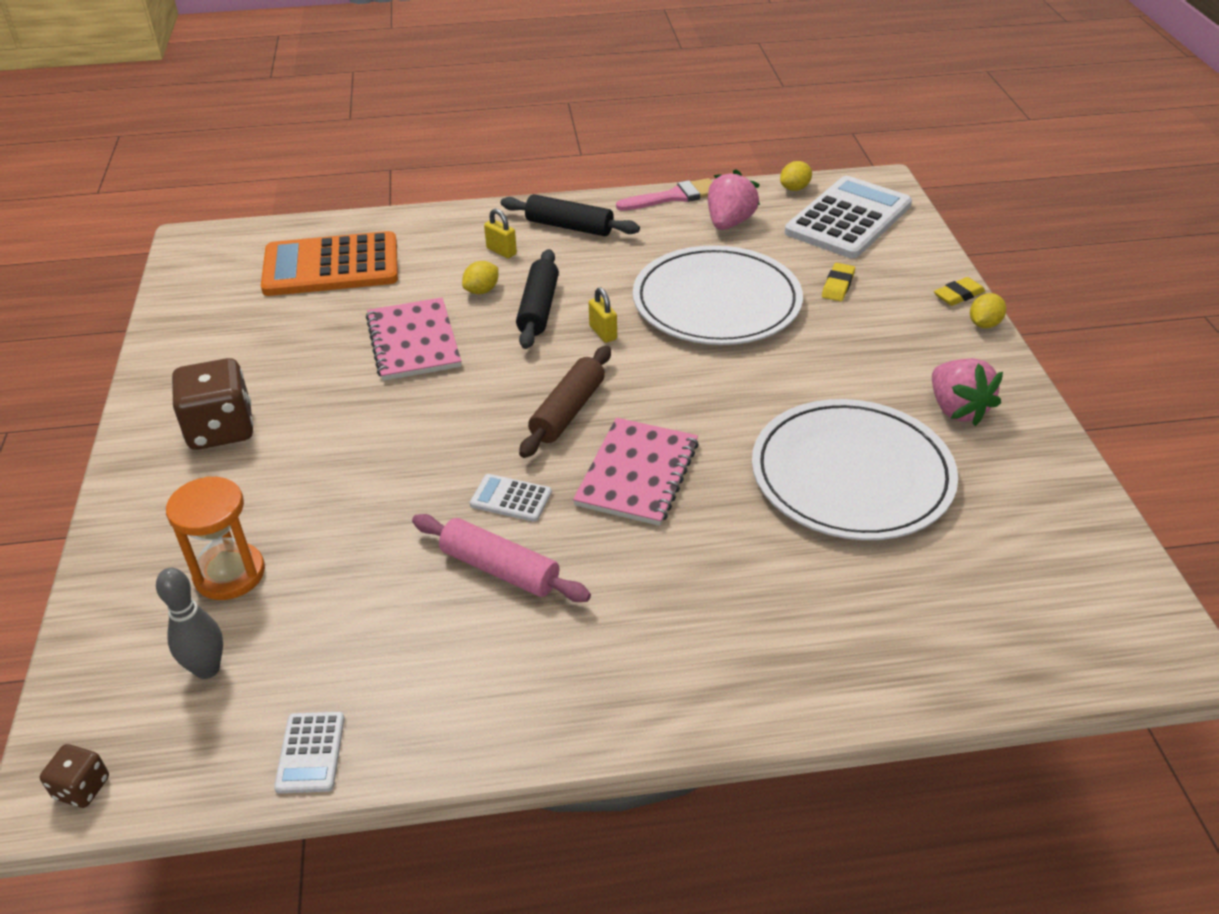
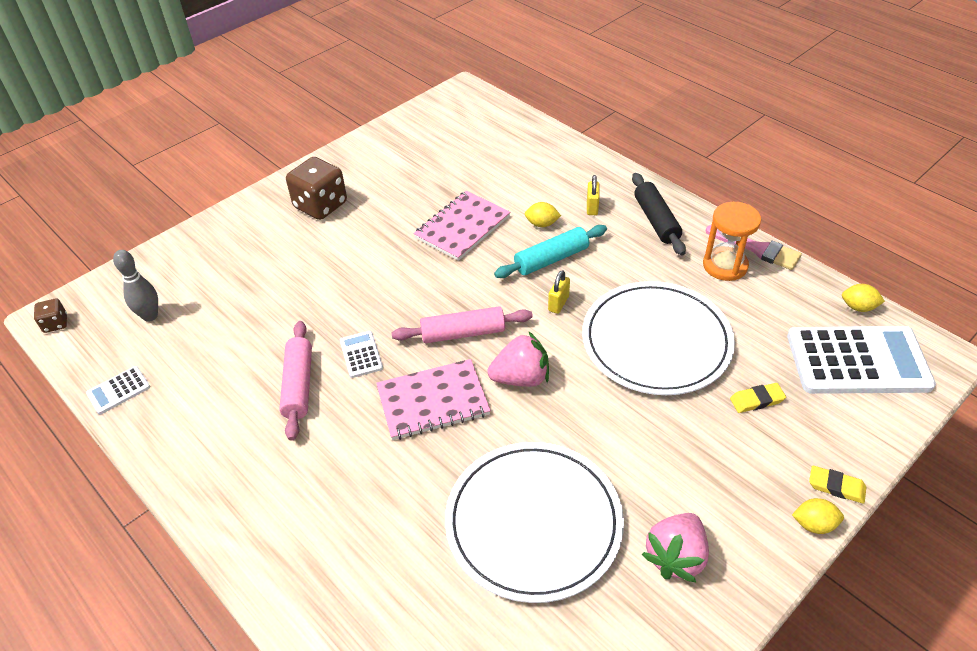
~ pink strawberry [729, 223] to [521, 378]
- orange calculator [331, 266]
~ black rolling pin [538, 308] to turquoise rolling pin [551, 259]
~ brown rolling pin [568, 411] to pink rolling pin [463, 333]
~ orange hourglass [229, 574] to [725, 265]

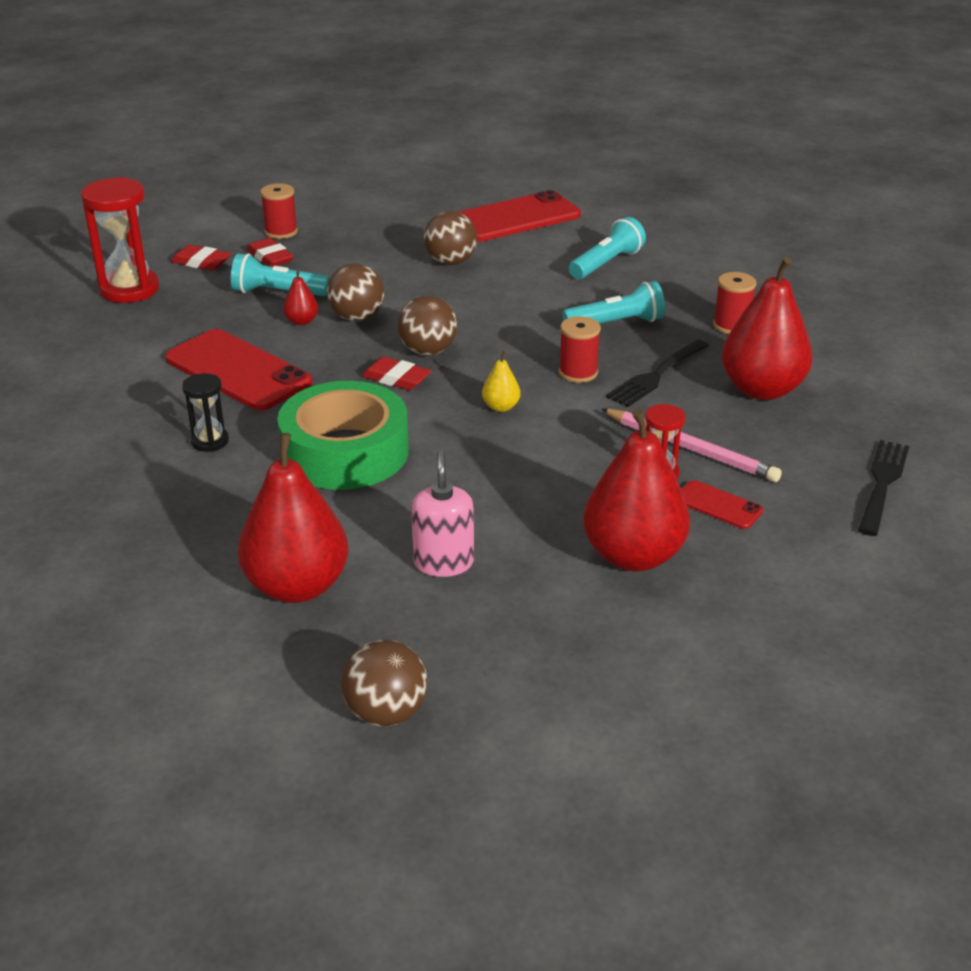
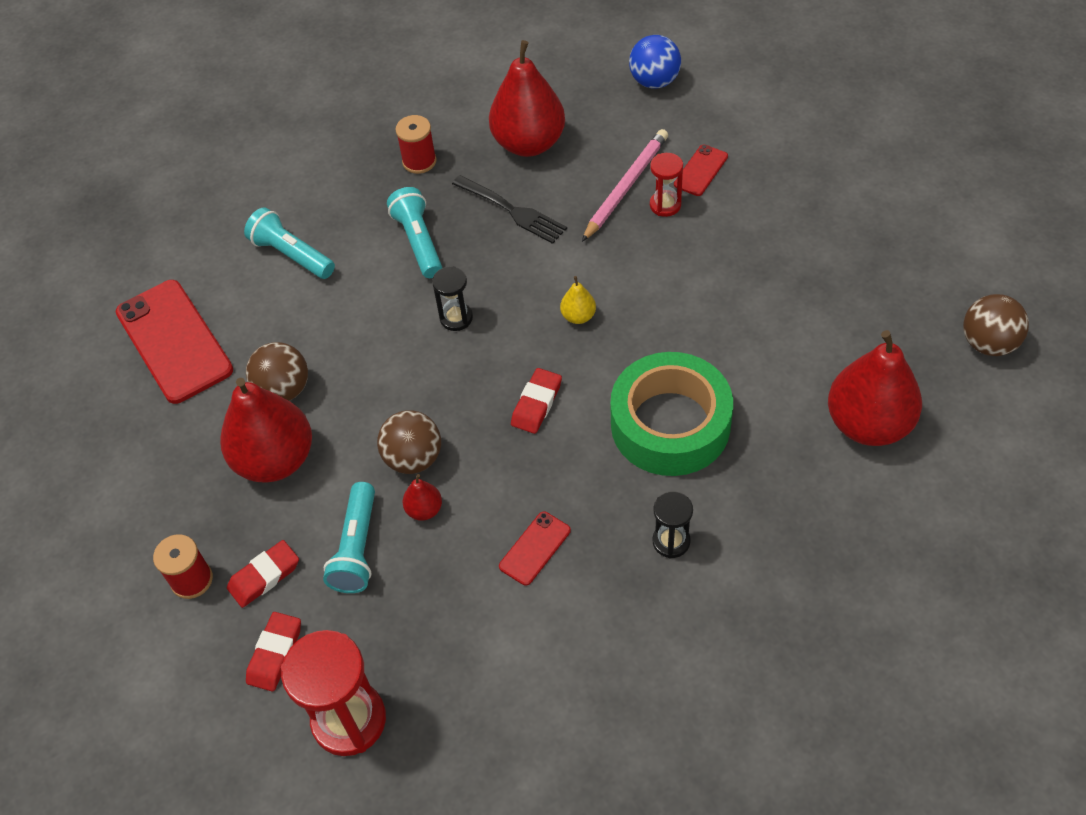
- brown ball [428, 351]
- red spool [578, 372]
~ red phone [238, 371] = [535, 548] x0.48
~ red pear [633, 556] to [275, 459]
~ black fork [882, 483] to blue ball [654, 81]
- pink soap dispenser [443, 563]
+ black hourglass [456, 318]

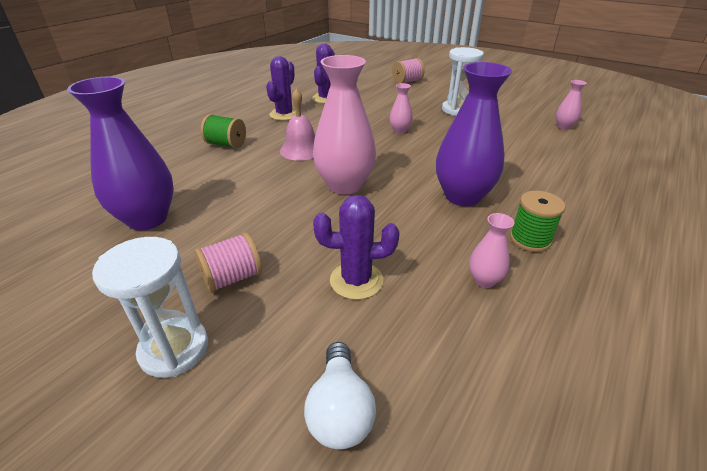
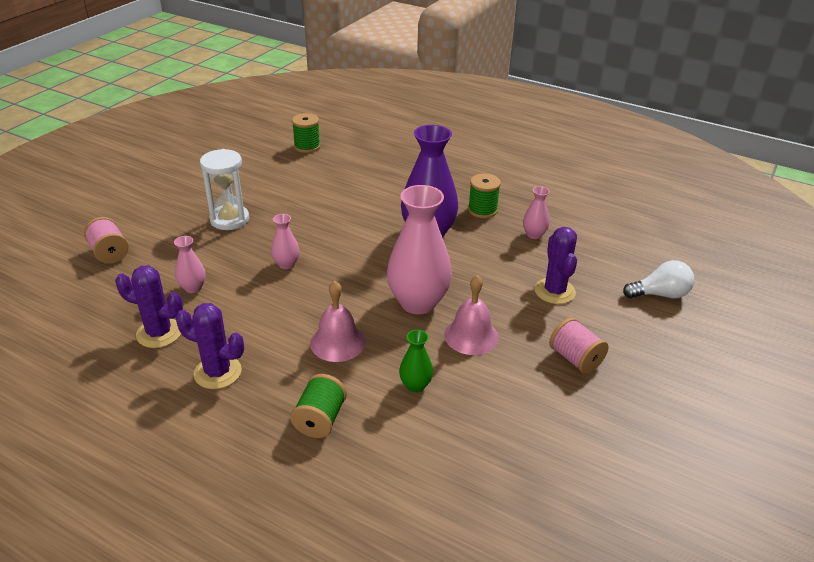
- purple vase [147, 219]
~ pink vase [563, 126] to [193, 288]
- white hourglass [174, 349]
+ green spool [307, 146]
+ pink bell [471, 336]
+ green vase [415, 385]

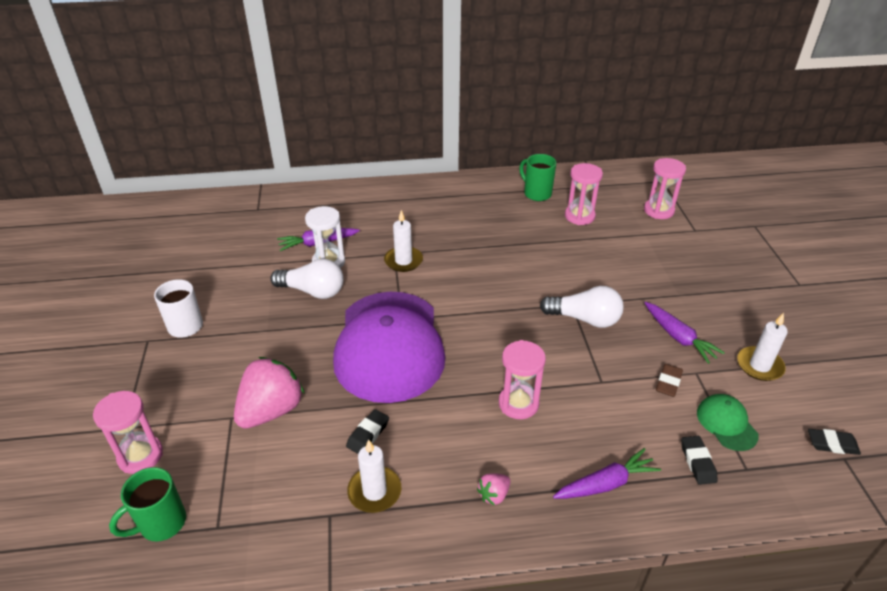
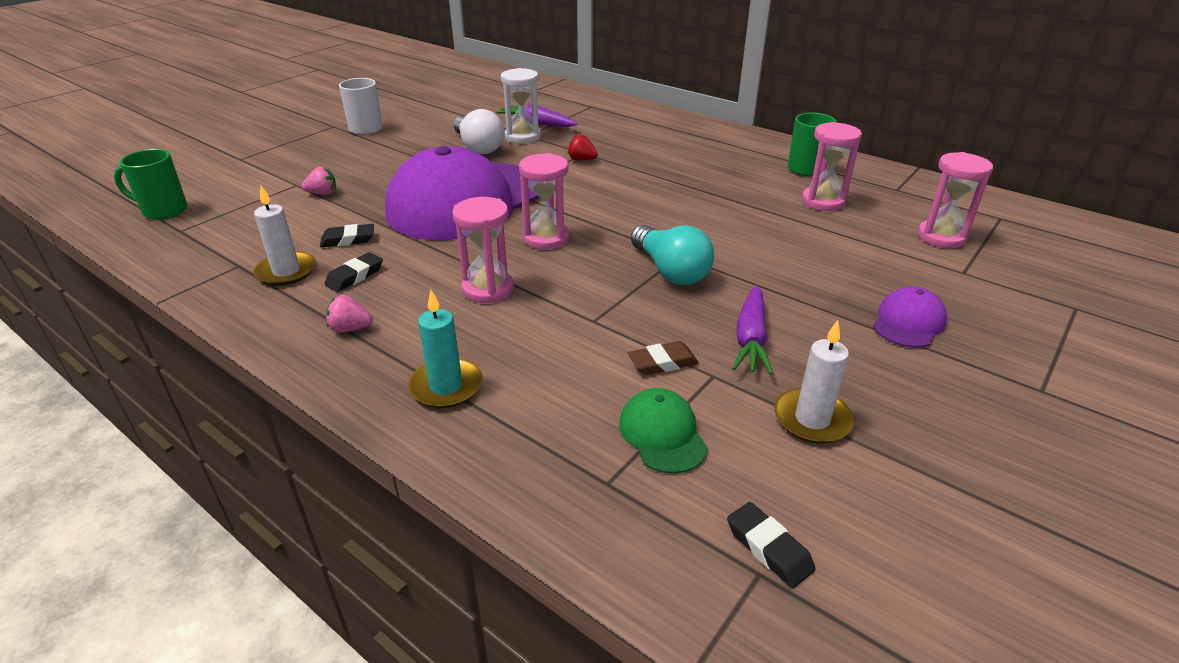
~ white candle [403, 261] to red strawberry [581, 160]
~ white light bulb [584, 319] to turquoise light bulb [670, 271]
~ pink strawberry [271, 410] = [323, 194] x0.45
~ pink hourglass [140, 456] to [546, 238]
~ green cap [726, 423] = [662, 434] 45 degrees counterclockwise
~ black eraser [697, 462] to [355, 276]
~ purple carrot [606, 483] to turquoise candle [446, 386]
+ purple cap [908, 322]

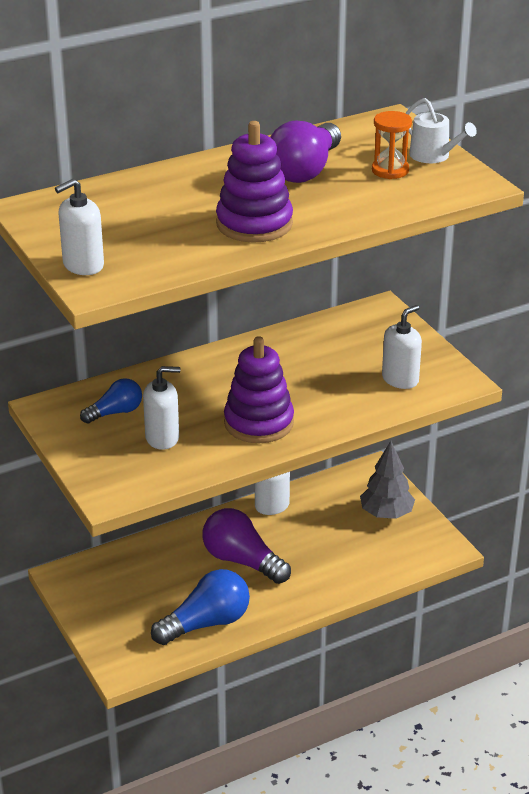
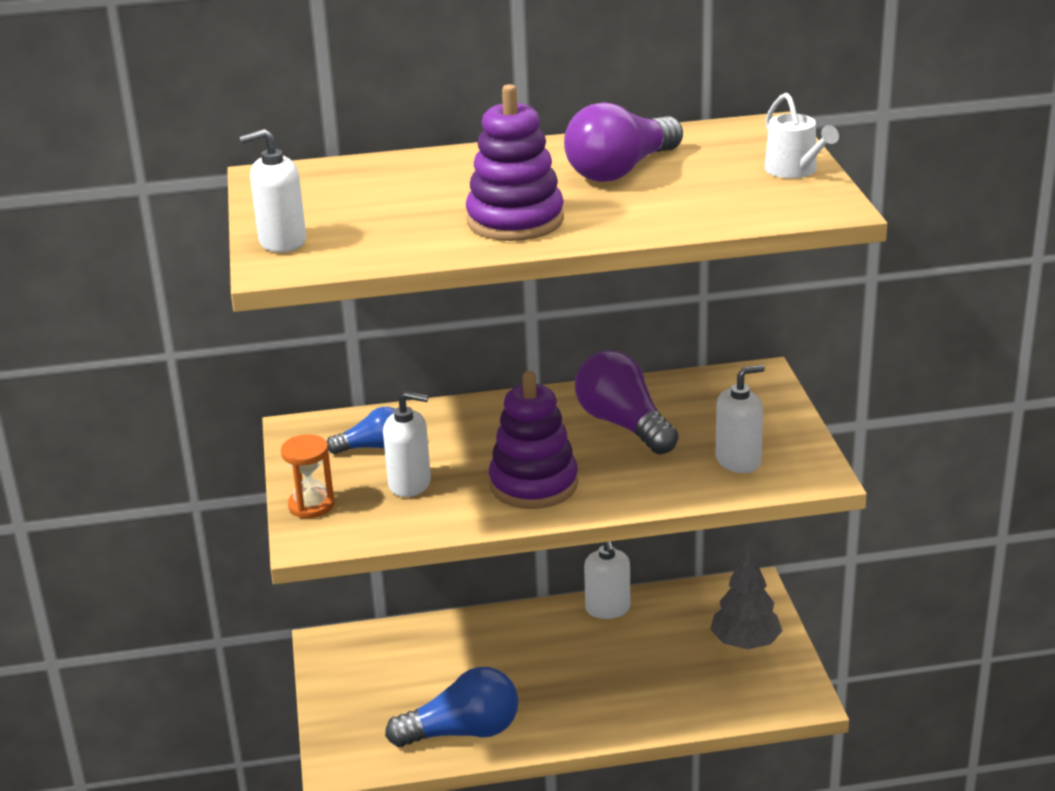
~ orange hourglass [390, 170] to [311, 505]
~ purple light bulb [242, 561] to [623, 425]

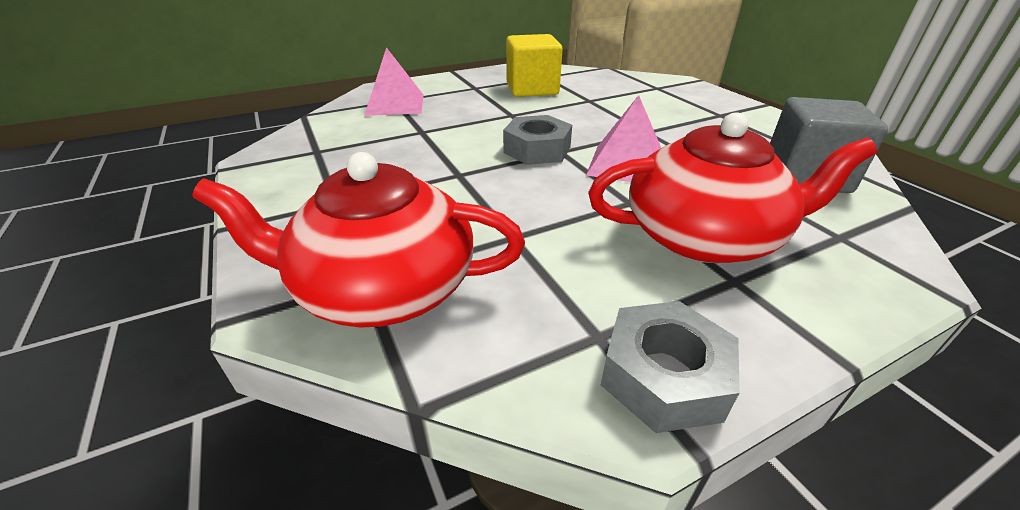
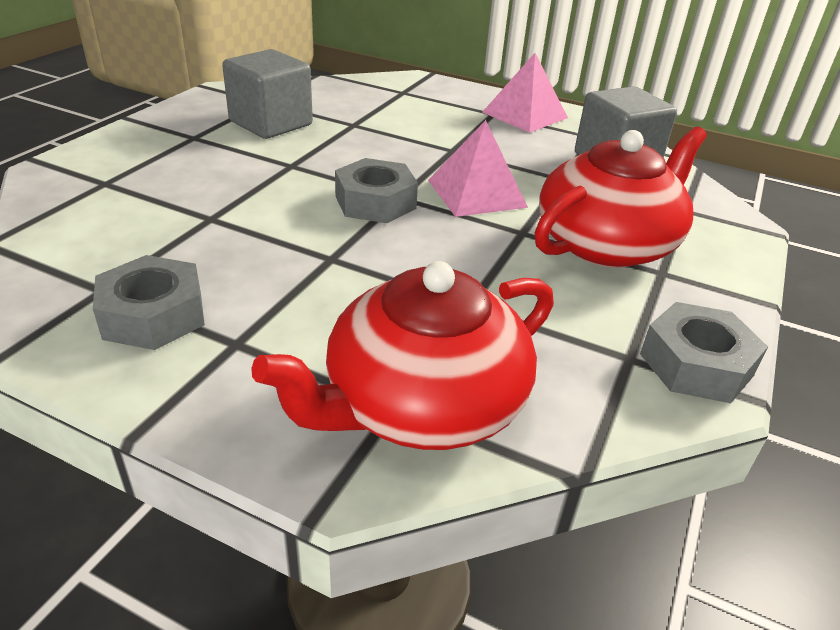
~ yellow cube [532, 89] to grey cube [271, 123]
~ pink pyramid [395, 104] to [524, 115]
+ grey nut [153, 315]

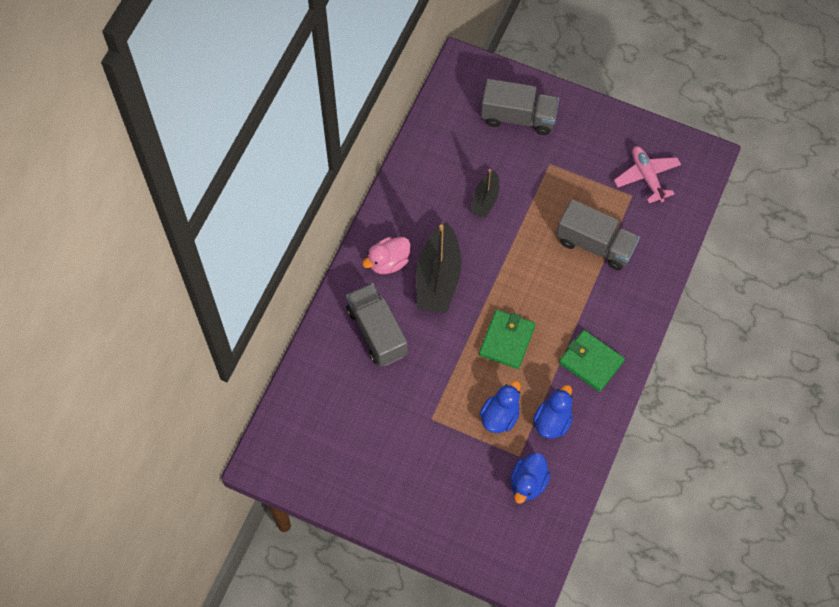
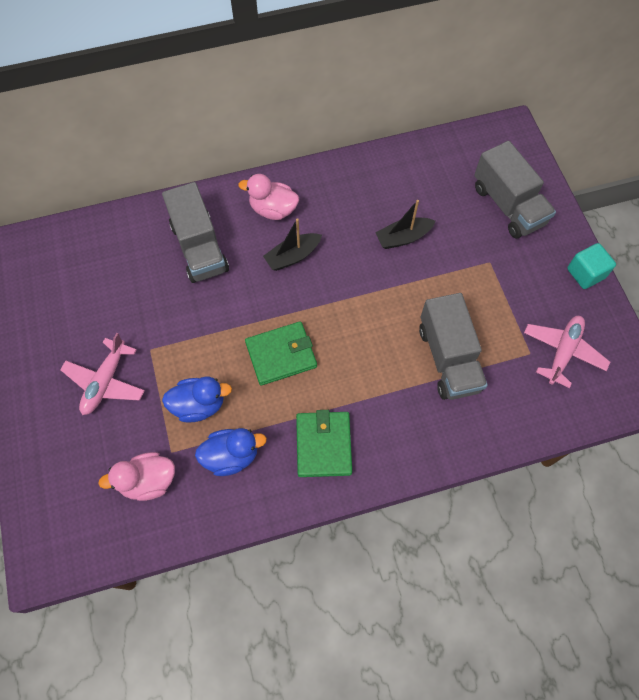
~ black boat [438, 278] = [292, 256] x0.56
~ grey truck [377, 332] = [199, 248] 135 degrees clockwise
~ blue duck [528, 483] to pink duck [148, 481]
+ turquoise cube [585, 273]
+ pink plane [105, 381]

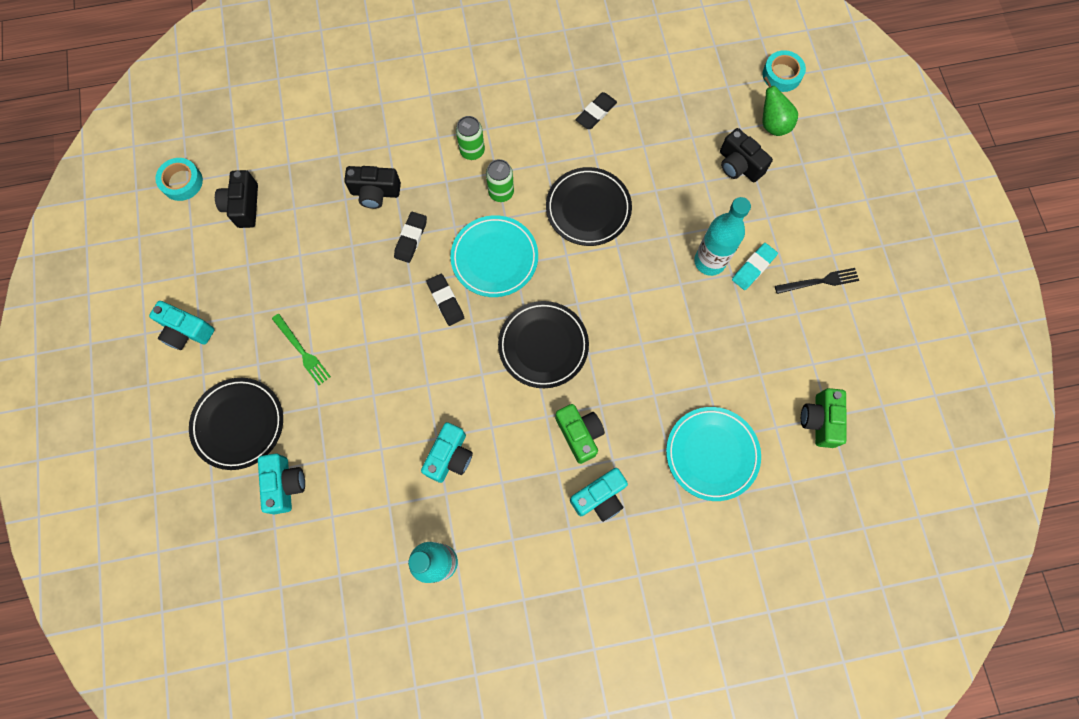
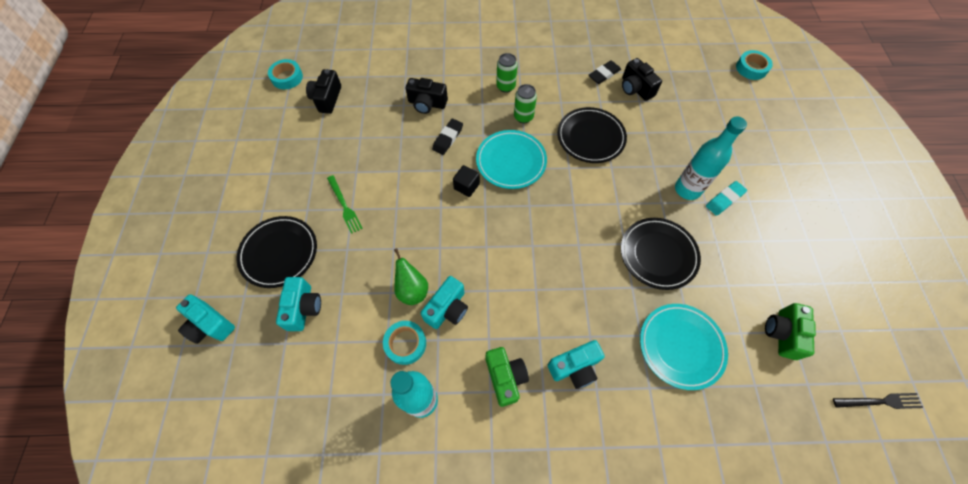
~ green pear [772, 124] to [412, 290]
~ black camera [739, 165] to [635, 88]
~ black fork [819, 281] to [879, 401]
~ black eraser [445, 301] to black cube [466, 186]
~ turquoise camera [187, 331] to [210, 325]
~ black plate [543, 346] to [658, 254]
~ green camera [579, 434] to [505, 377]
+ turquoise tape [405, 344]

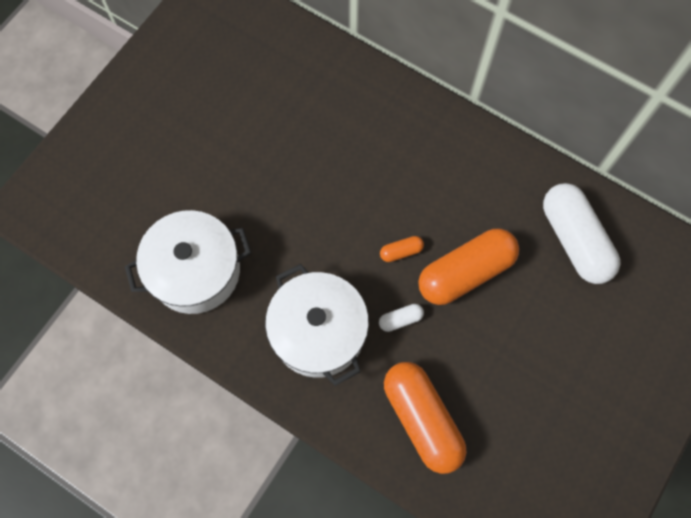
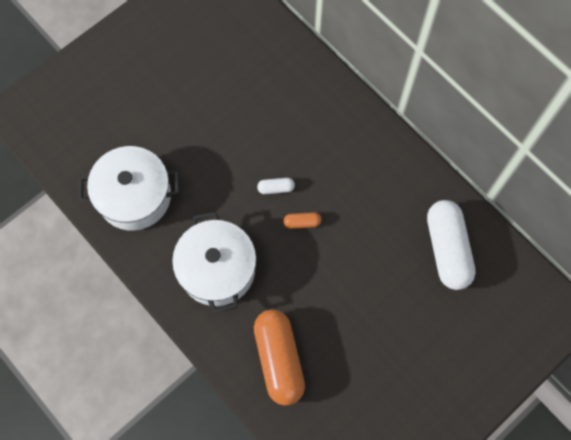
- orange capsule [465, 272]
~ white capsule [400, 319] to [276, 188]

